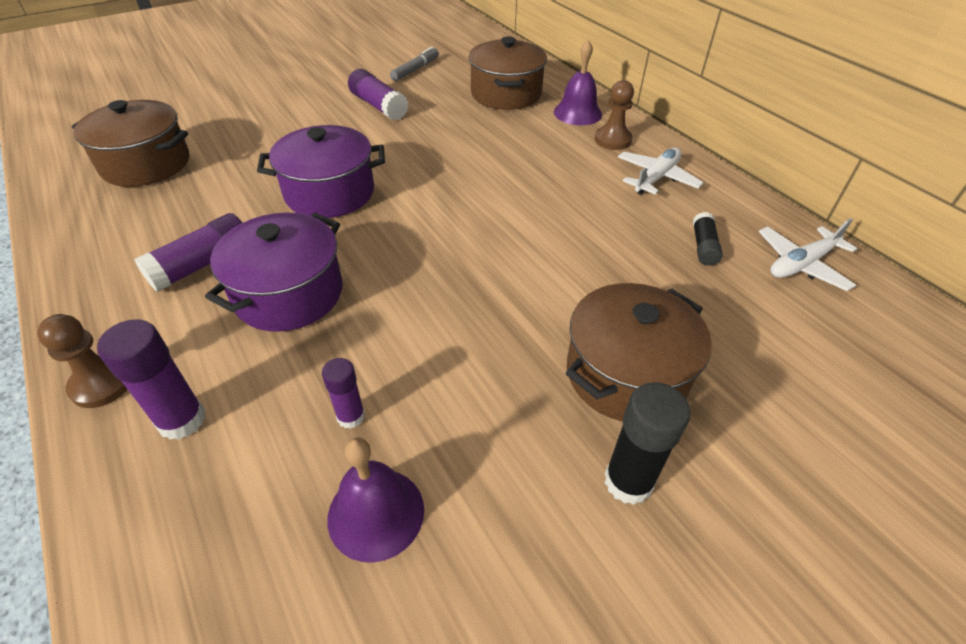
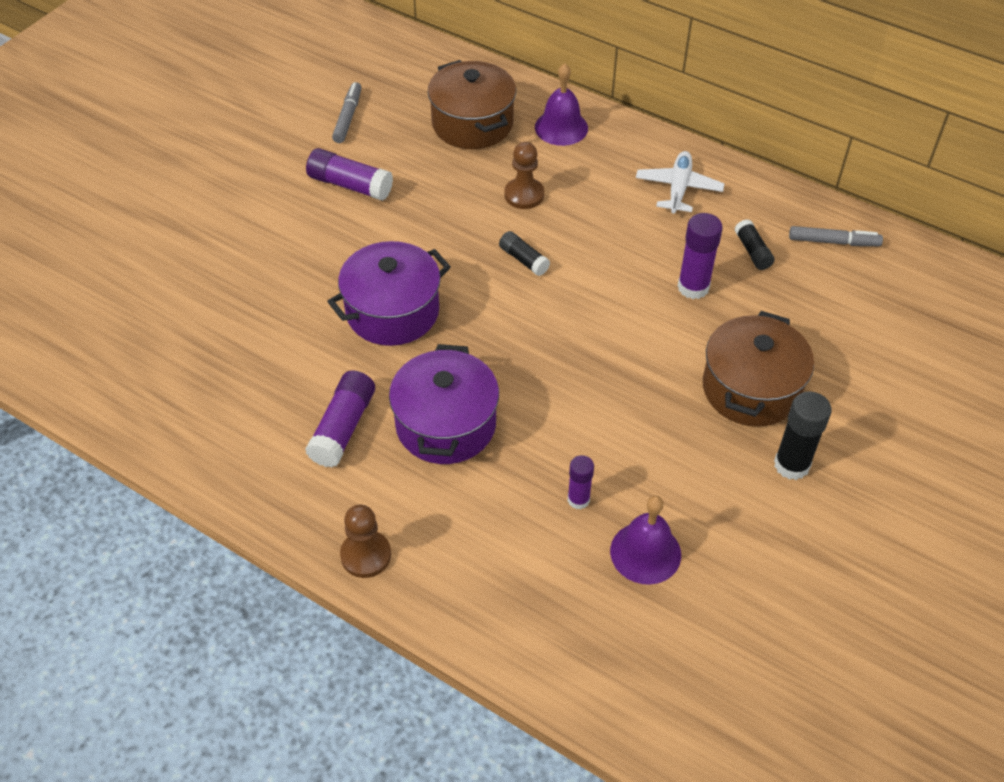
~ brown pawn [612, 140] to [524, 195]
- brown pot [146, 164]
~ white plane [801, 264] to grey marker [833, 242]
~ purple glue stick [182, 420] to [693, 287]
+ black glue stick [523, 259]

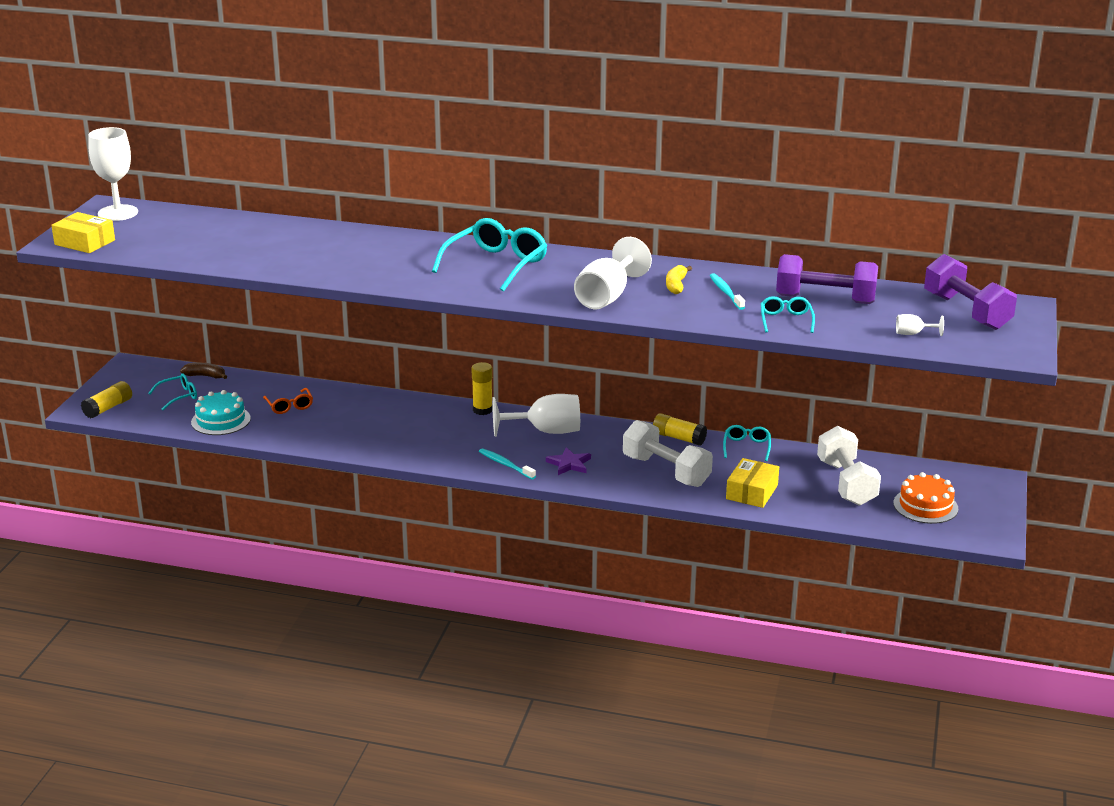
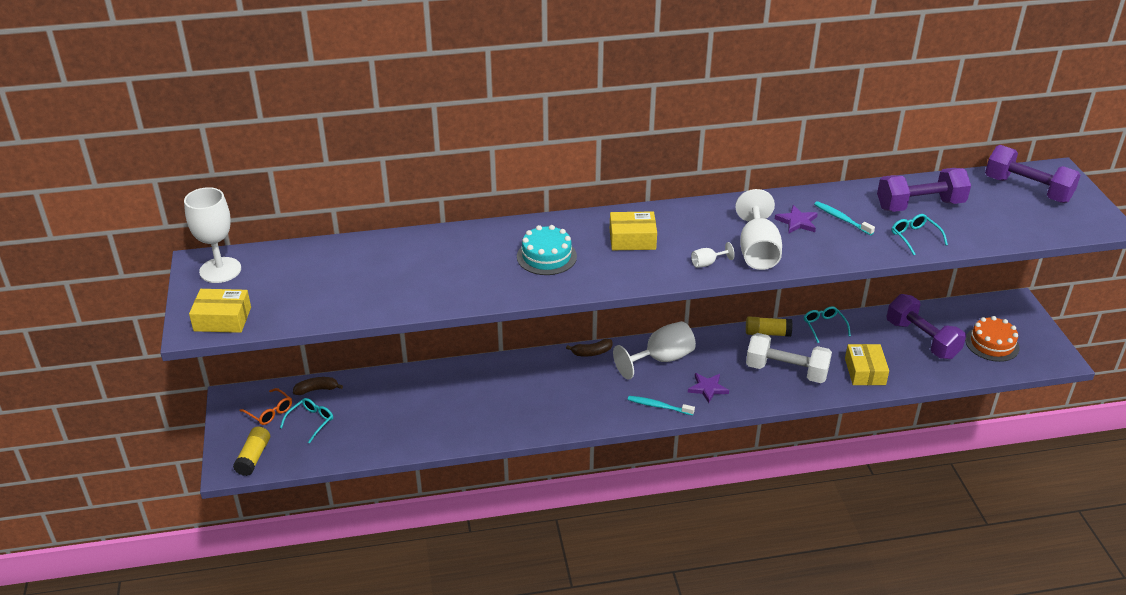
~ turquoise glasses [496, 265] to yellow box [632, 239]
~ yellow banana [676, 285] to purple star [797, 222]
~ white goblet [913, 334] to [707, 263]
~ yellow glue stick [482, 410] to brown banana [592, 352]
~ orange glasses [289, 406] to [269, 412]
~ turquoise cake [221, 420] to [546, 256]
~ white dumbbell [846, 483] to purple dumbbell [922, 339]

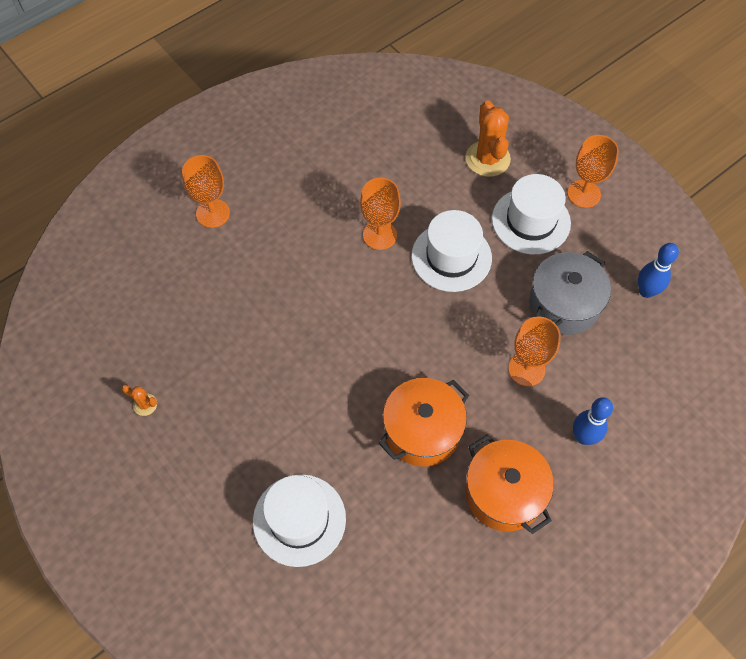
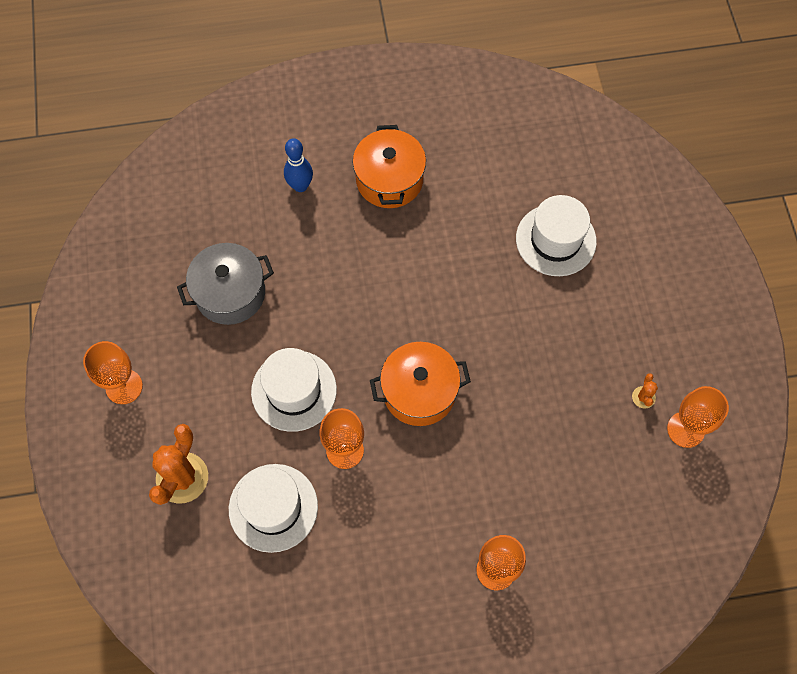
~ white hat [531, 221] to [273, 507]
- blue bowling pin [646, 291]
~ orange goblet [526, 369] to [685, 429]
~ orange pot [422, 431] to [419, 392]
~ orange cactus [145, 404] = [643, 397] 45 degrees clockwise

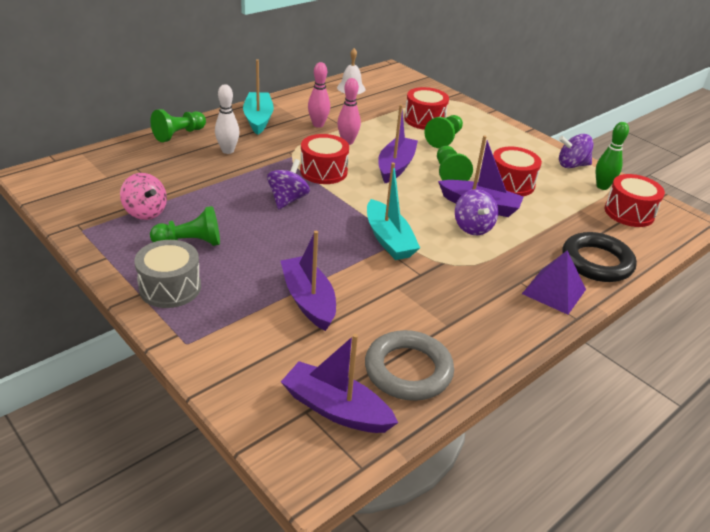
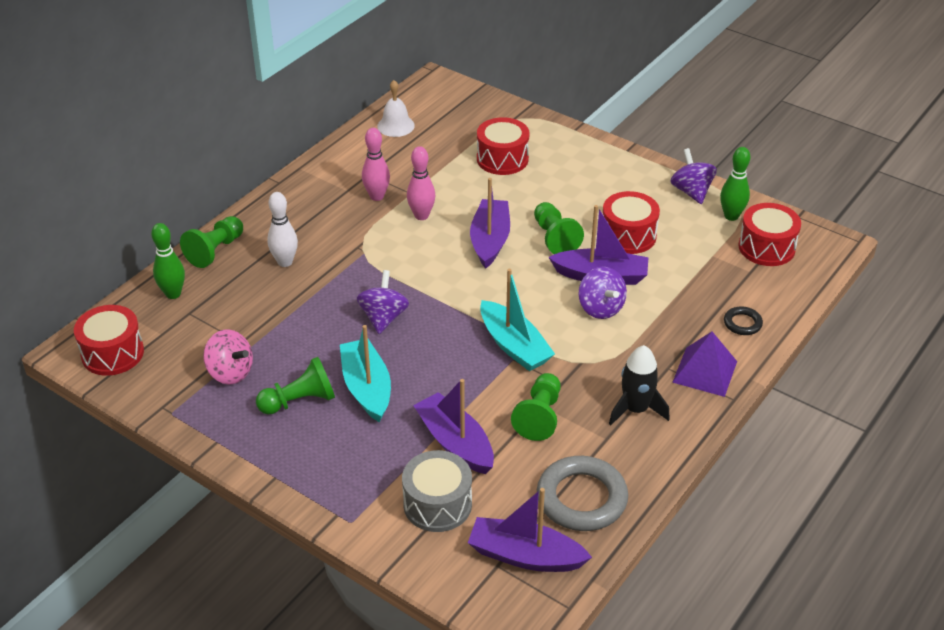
~ turquoise boat [258, 119] to [367, 388]
~ green pawn [444, 139] to [539, 416]
~ red drum [323, 171] to [112, 353]
~ purple spinning top [572, 165] = [691, 191] 90 degrees clockwise
~ black ring [596, 262] = [742, 323] x0.48
~ grey drum [170, 288] to [437, 504]
+ green bowling pin [173, 294]
+ black rocket [635, 409]

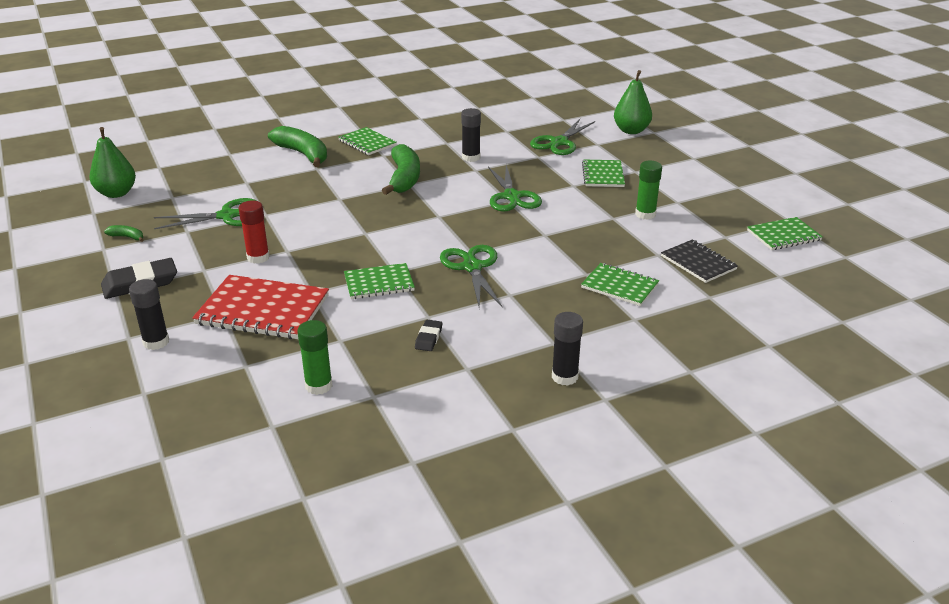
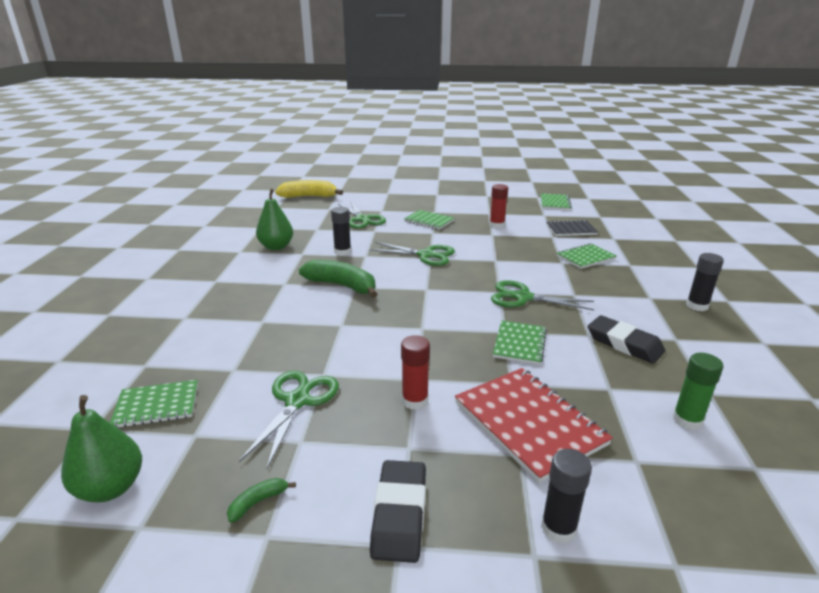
~ green pear [631, 131] to [276, 247]
- green banana [303, 154]
~ green notebook [367, 143] to [157, 405]
~ green glue stick [645, 214] to red glue stick [497, 225]
~ red notebook [263, 310] = [529, 423] 75 degrees counterclockwise
~ black eraser [428, 338] = [624, 343] x1.89
+ yellow banana [309, 196]

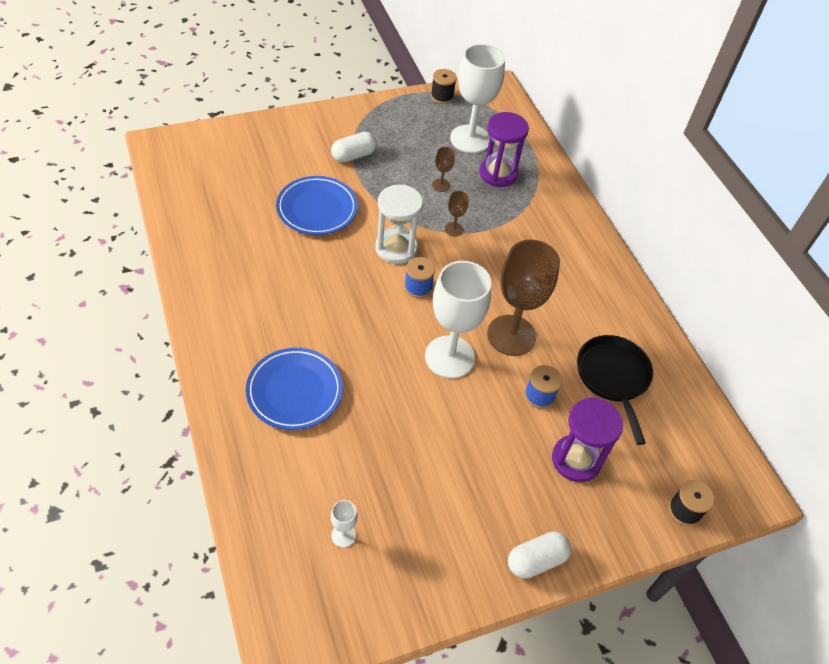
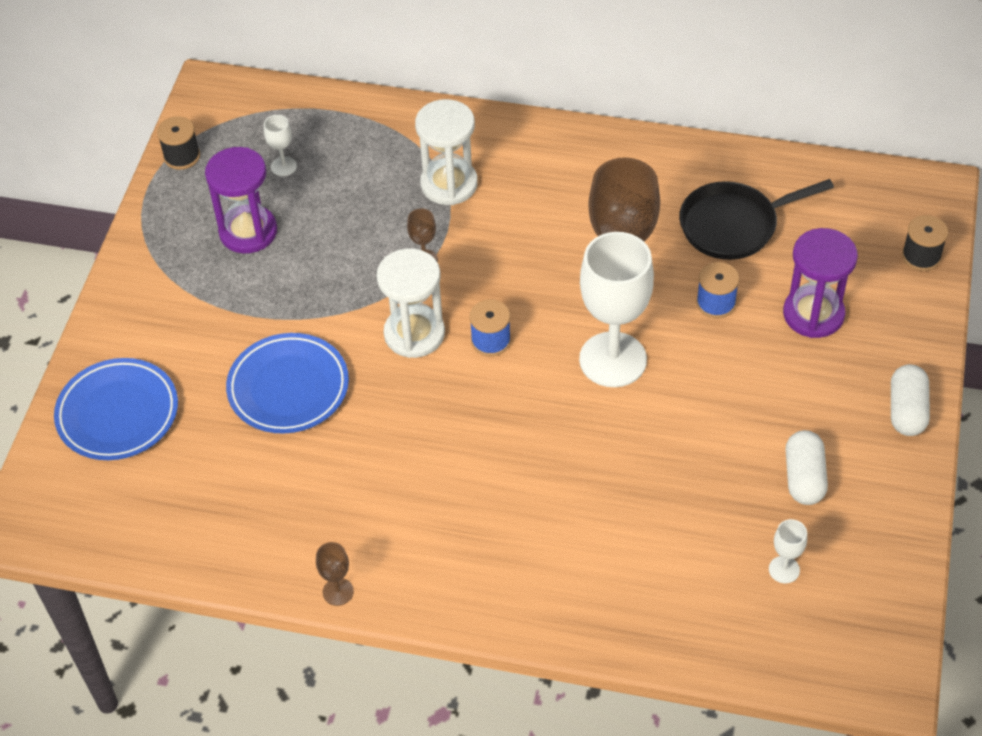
~ white goblet [470, 139] = [283, 166] x0.42
~ purple hourglass [498, 174] to [248, 231]
~ white capsule [353, 156] to [804, 478]
~ brown goblet [441, 185] to [338, 592]
~ black pan [613, 378] = [734, 225] 45 degrees counterclockwise
~ blue plate [294, 391] to [118, 413]
+ white hourglass [449, 184]

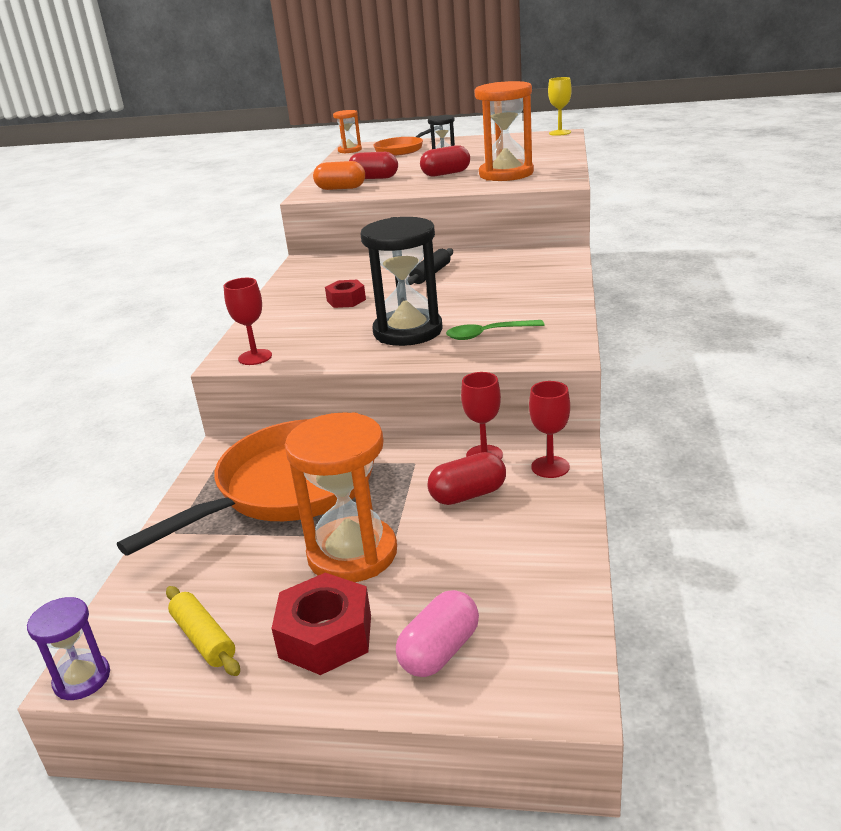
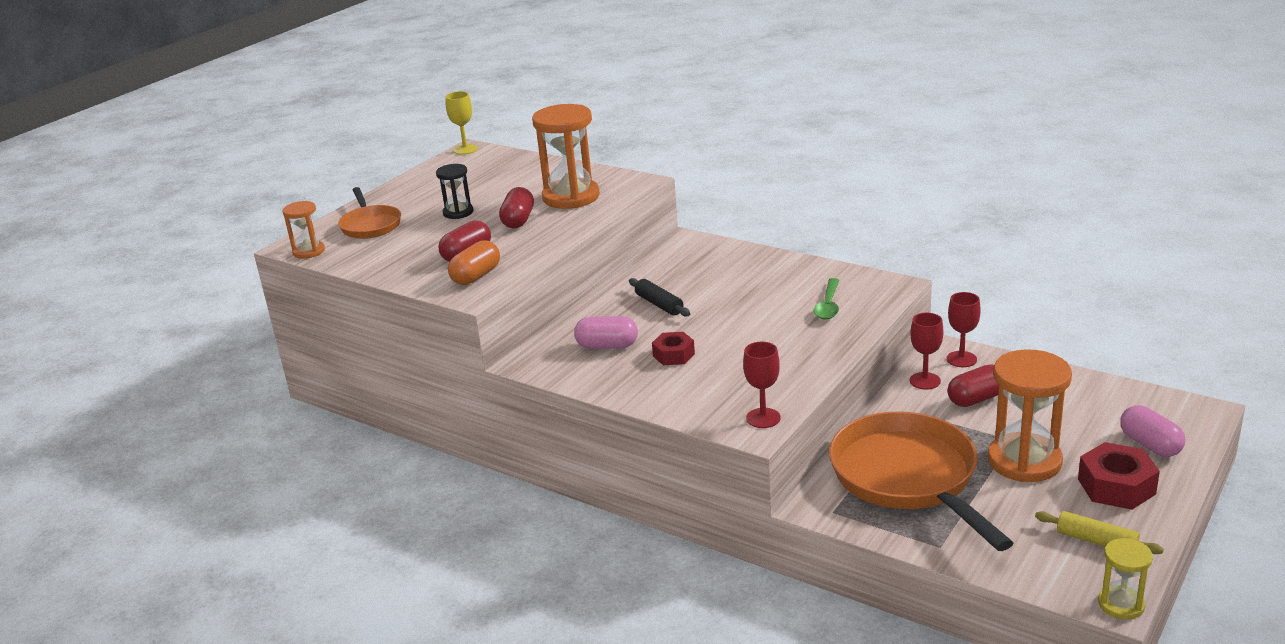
- black hourglass [408, 331]
~ red capsule [468, 495] = [976, 399] 60 degrees clockwise
~ yellow rolling pin [204, 638] = [1096, 541] 45 degrees clockwise
~ purple hourglass [82, 679] to yellow hourglass [1121, 604]
+ pink capsule [607, 346]

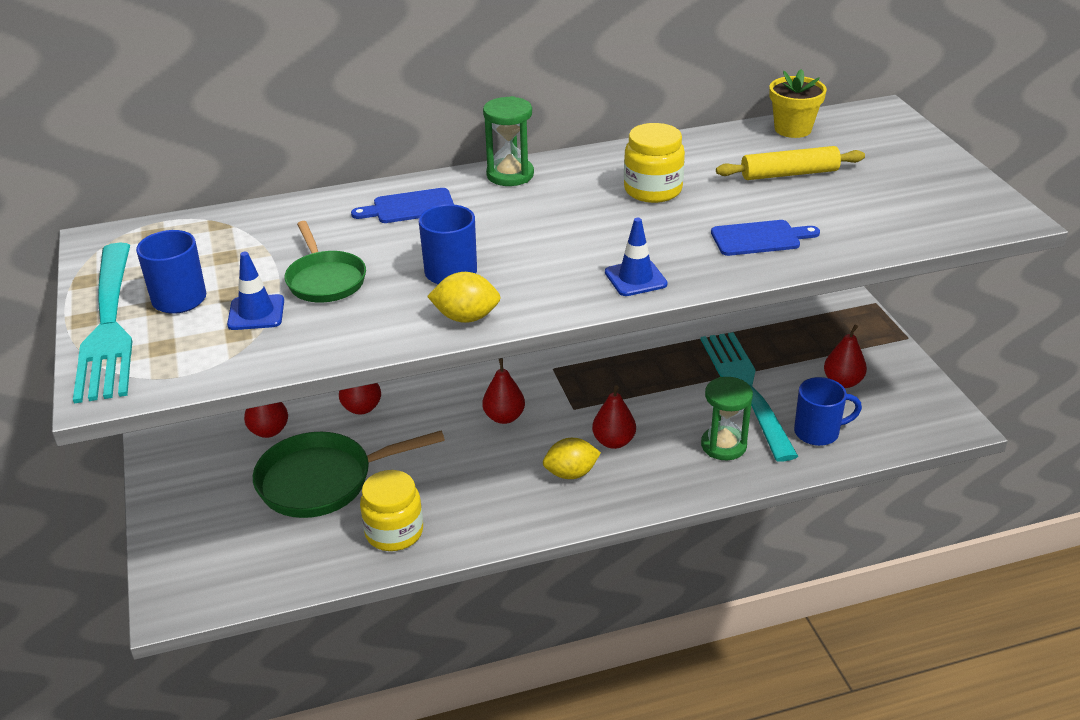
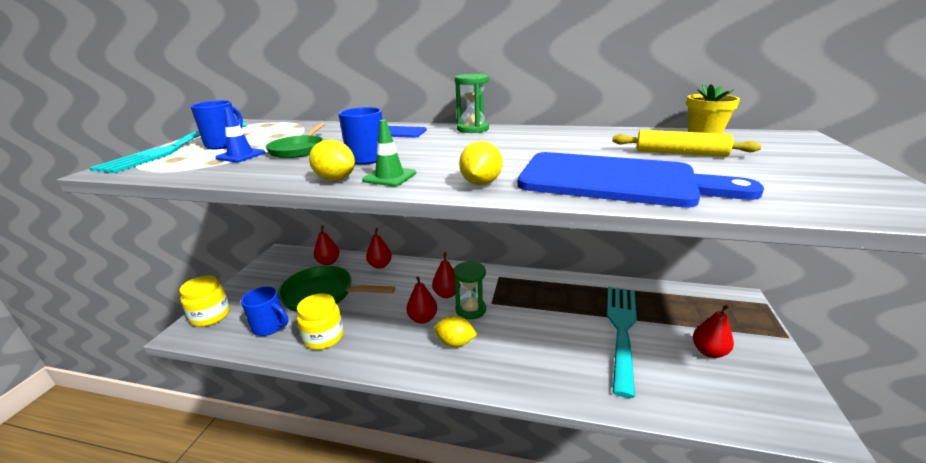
~ yellow jar [653, 190] to [211, 316]
~ blue traffic cone [635, 278] to yellow lemon [481, 183]
~ blue cutting board [759, 238] = [615, 180] x2.17
~ green hourglass [723, 445] to [470, 310]
~ blue mug [818, 432] to [270, 327]
~ red pear [613, 442] to [422, 318]
+ green traffic cone [389, 177]

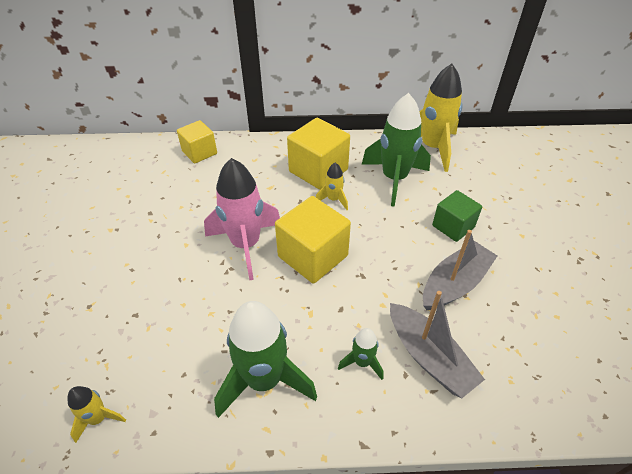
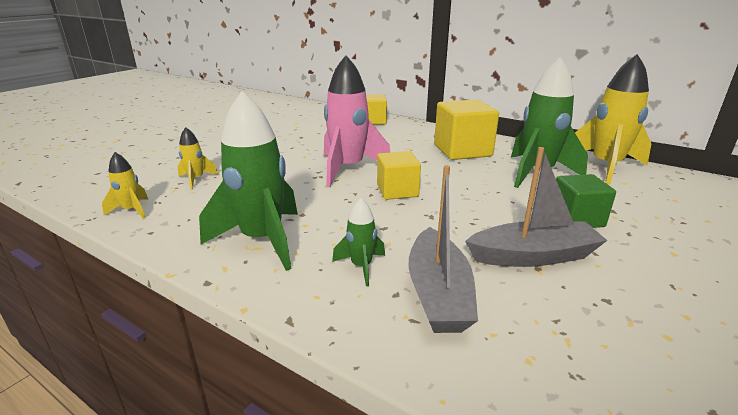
~ yellow rocket [333, 200] to [196, 180]
~ yellow cube [313, 256] = [397, 191] x0.64

